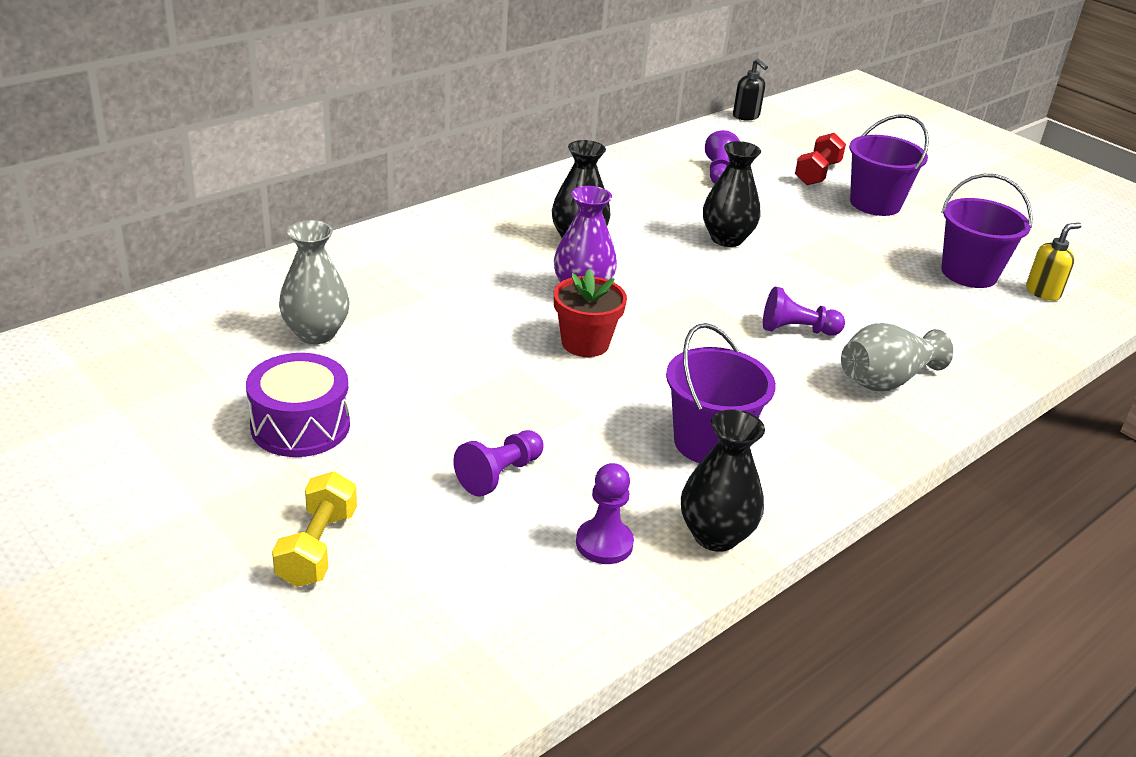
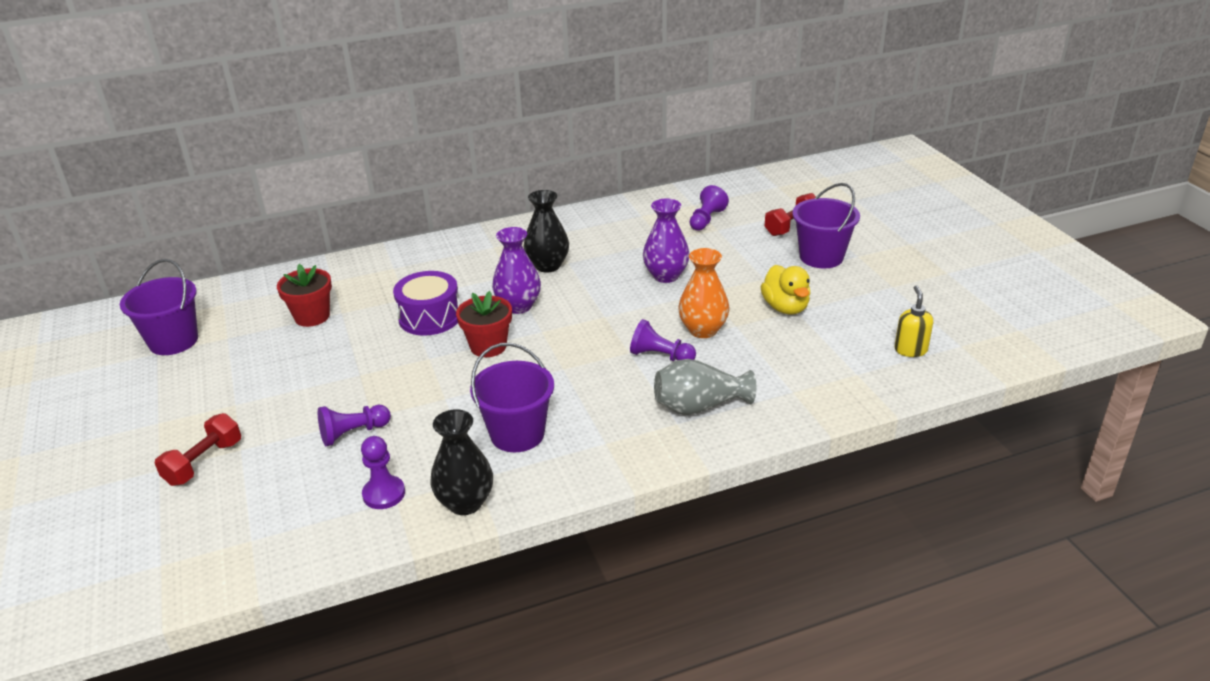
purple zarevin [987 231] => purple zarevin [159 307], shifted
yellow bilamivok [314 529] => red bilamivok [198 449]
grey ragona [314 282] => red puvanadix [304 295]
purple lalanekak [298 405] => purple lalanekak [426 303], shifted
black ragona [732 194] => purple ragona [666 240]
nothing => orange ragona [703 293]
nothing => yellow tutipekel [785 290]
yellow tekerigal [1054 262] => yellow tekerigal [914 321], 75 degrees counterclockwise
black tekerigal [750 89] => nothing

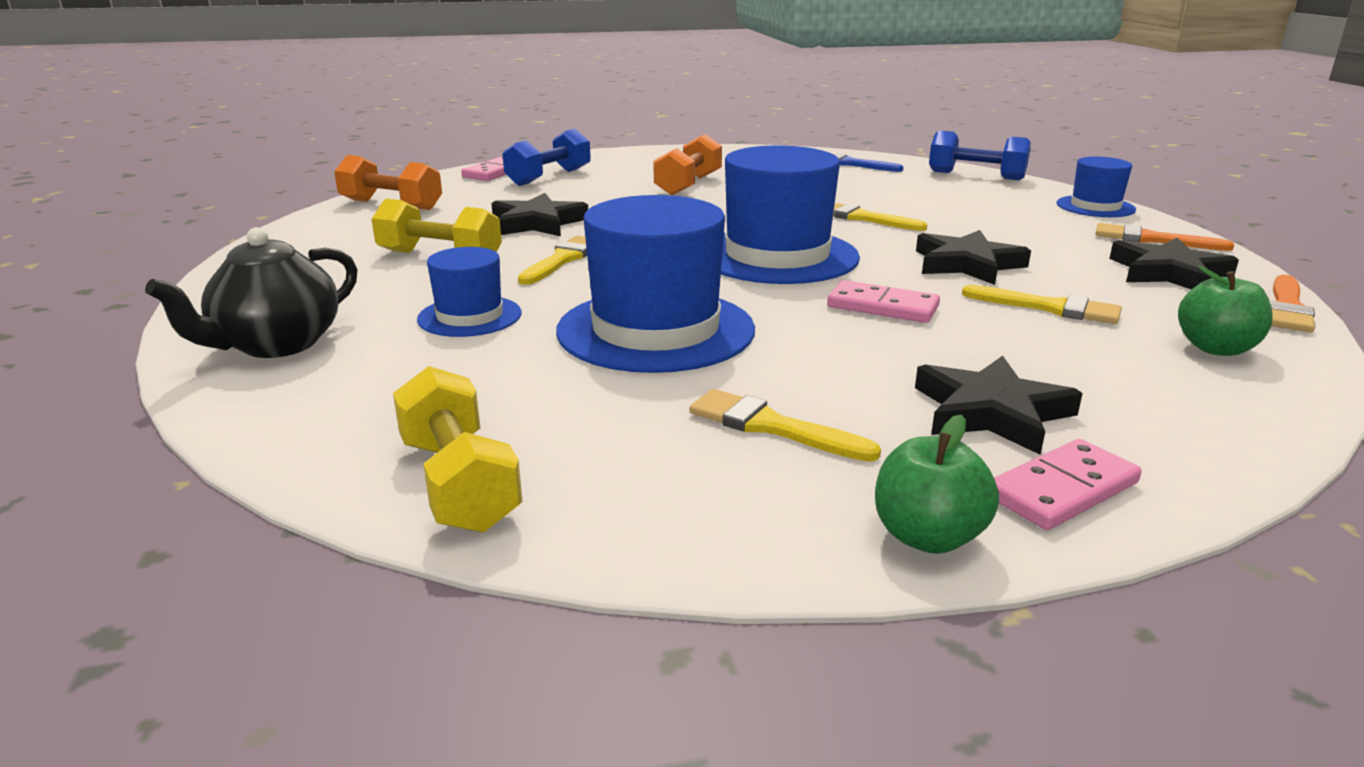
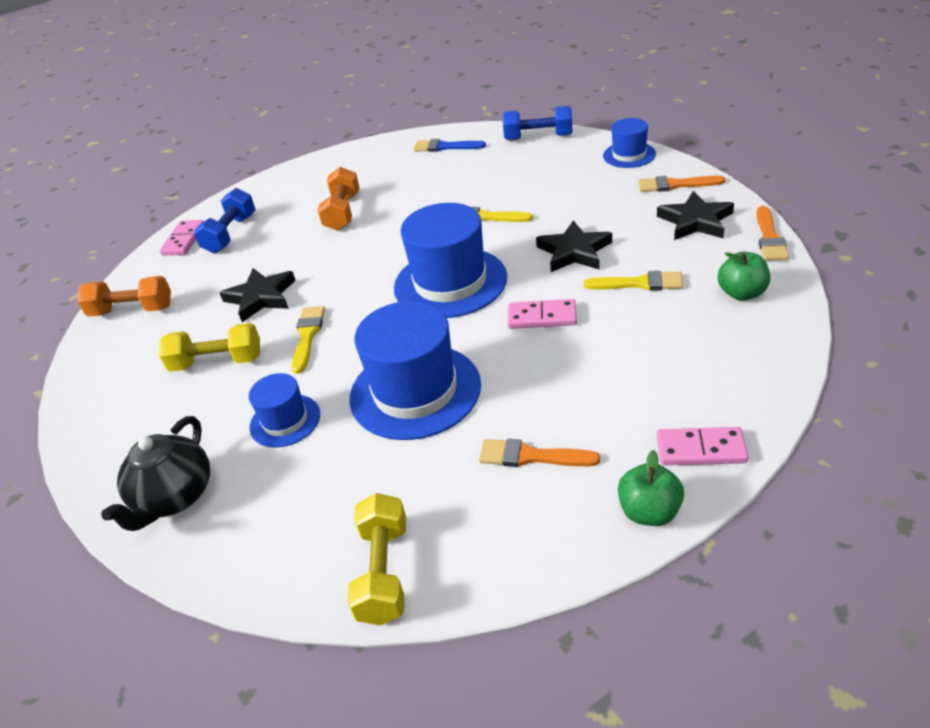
yellow bilamivok [458 449] => yellow bilamivok [376 559], 45 degrees clockwise
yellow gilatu [785 425] => orange gilatu [539 453]
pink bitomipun [1068 484] => pink bitomipun [702 446], 60 degrees clockwise
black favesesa [999 405] => nothing

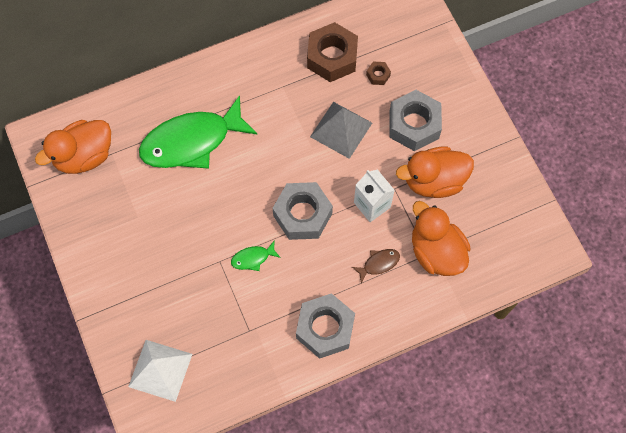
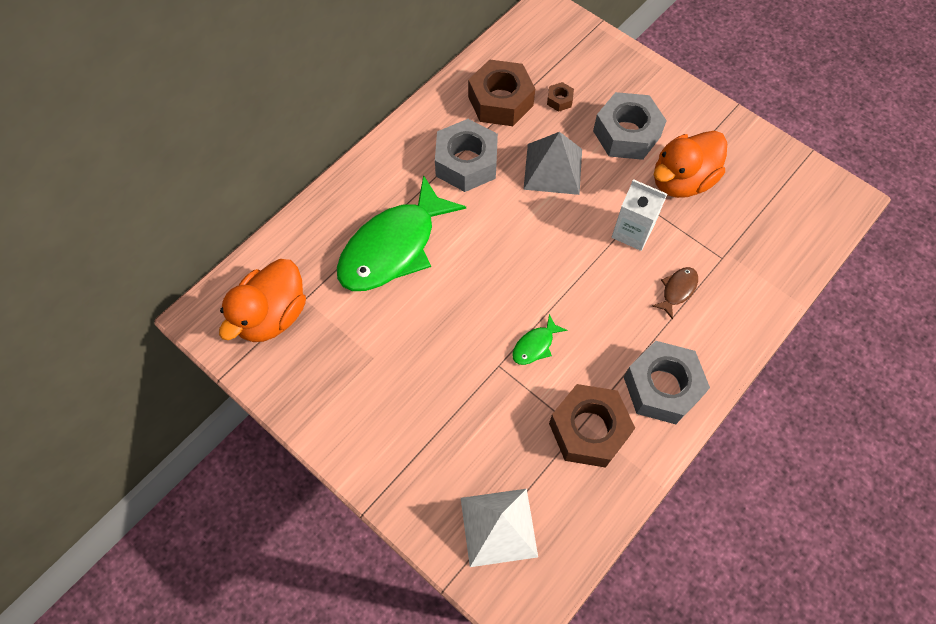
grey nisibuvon [303 211] => grey nisibuvon [466 155], shifted
nothing => brown nisibuvon [592 426]
orange tutipekel [441 238] => nothing

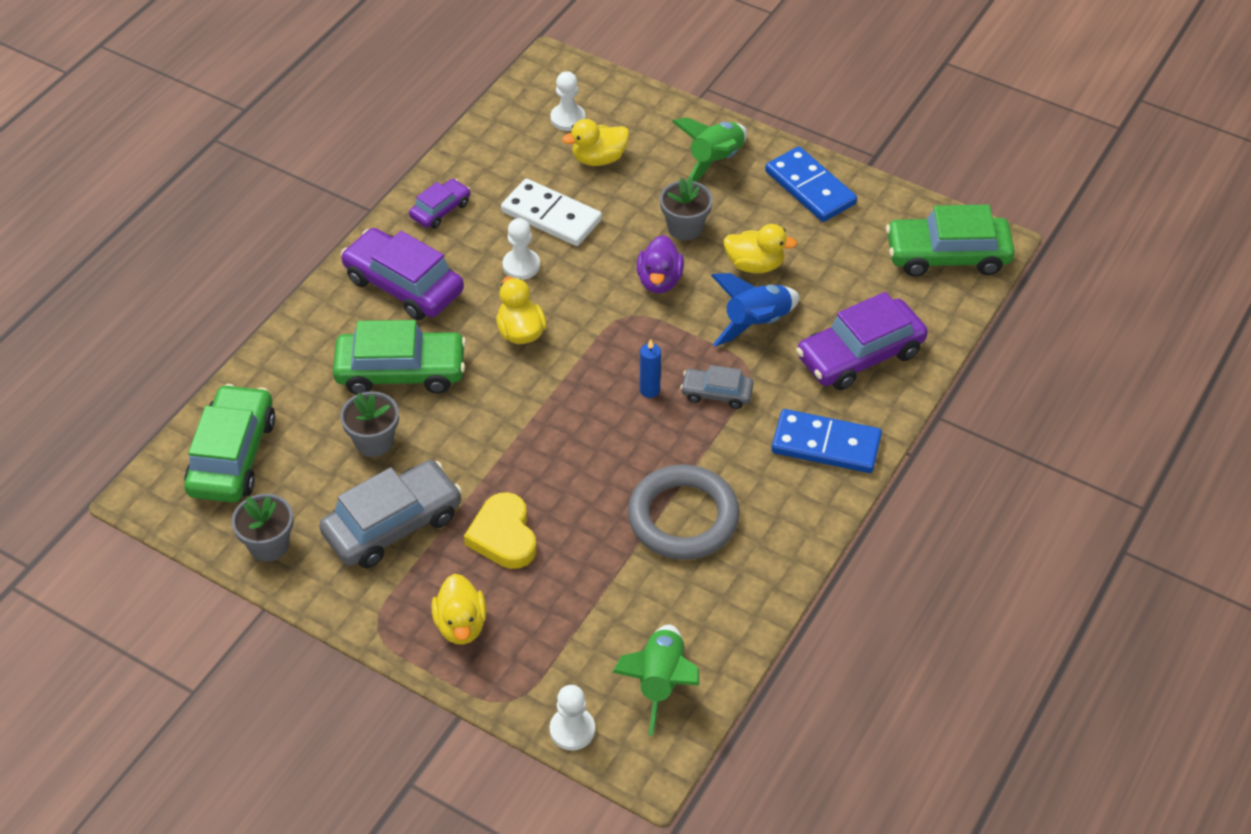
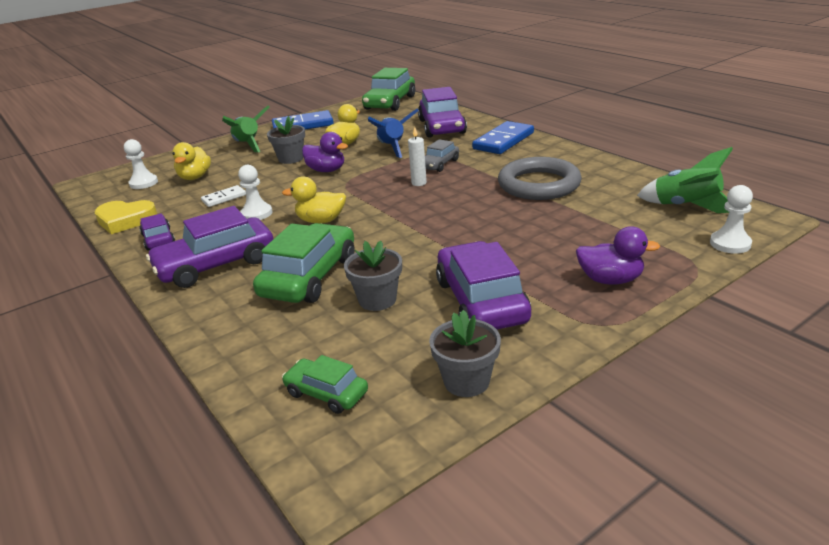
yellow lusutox [500 530] => yellow lusutox [125 217], shifted
white bitomipun [551 212] => white bitomipun [223 196], x0.54
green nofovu [230 443] => green nofovu [325 384], x0.54
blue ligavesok [650 368] => white ligavesok [417 156]
grey nofovu [390 514] => purple nofovu [483 285]
yellow tutipekel [459 609] => purple tutipekel [618 255]

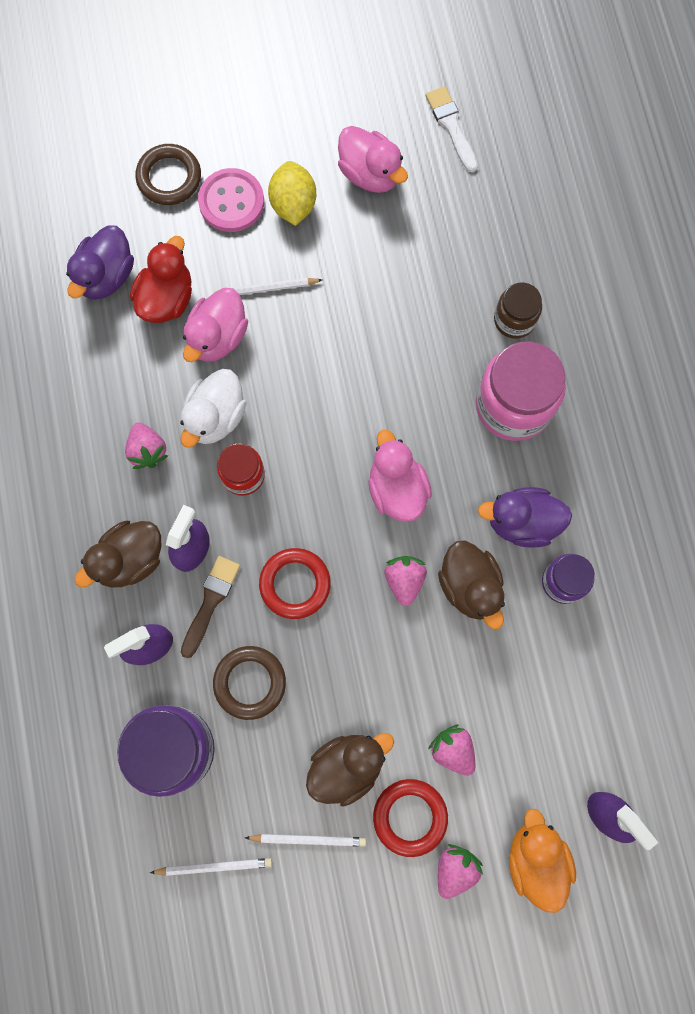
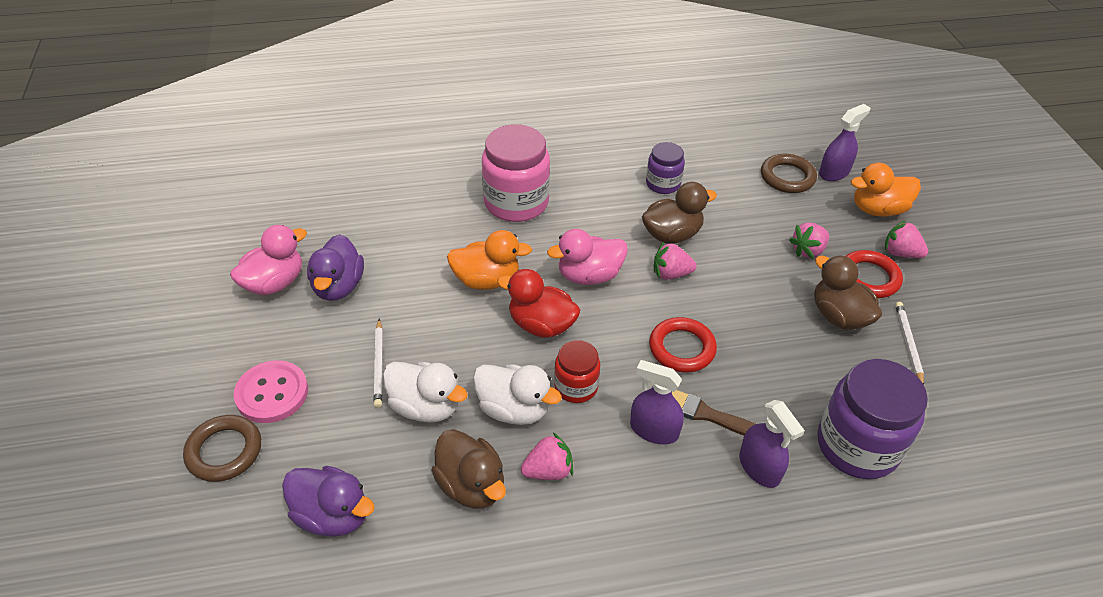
purple tutipekel [525 517] => purple tutipekel [335 267], shifted
pink tutipekel [215 325] => white tutipekel [425 392]
brown tutipekel [117 554] => brown tutipekel [468 469], shifted
nothing => orange tutipekel [489 260]
red tutipekel [161 279] => red tutipekel [538 303], shifted
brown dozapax [249 683] => brown dozapax [789 173], shifted
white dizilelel [211 867] => nothing
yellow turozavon [292 193] => nothing
white gilatu [452 129] => nothing
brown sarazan [518 311] => nothing

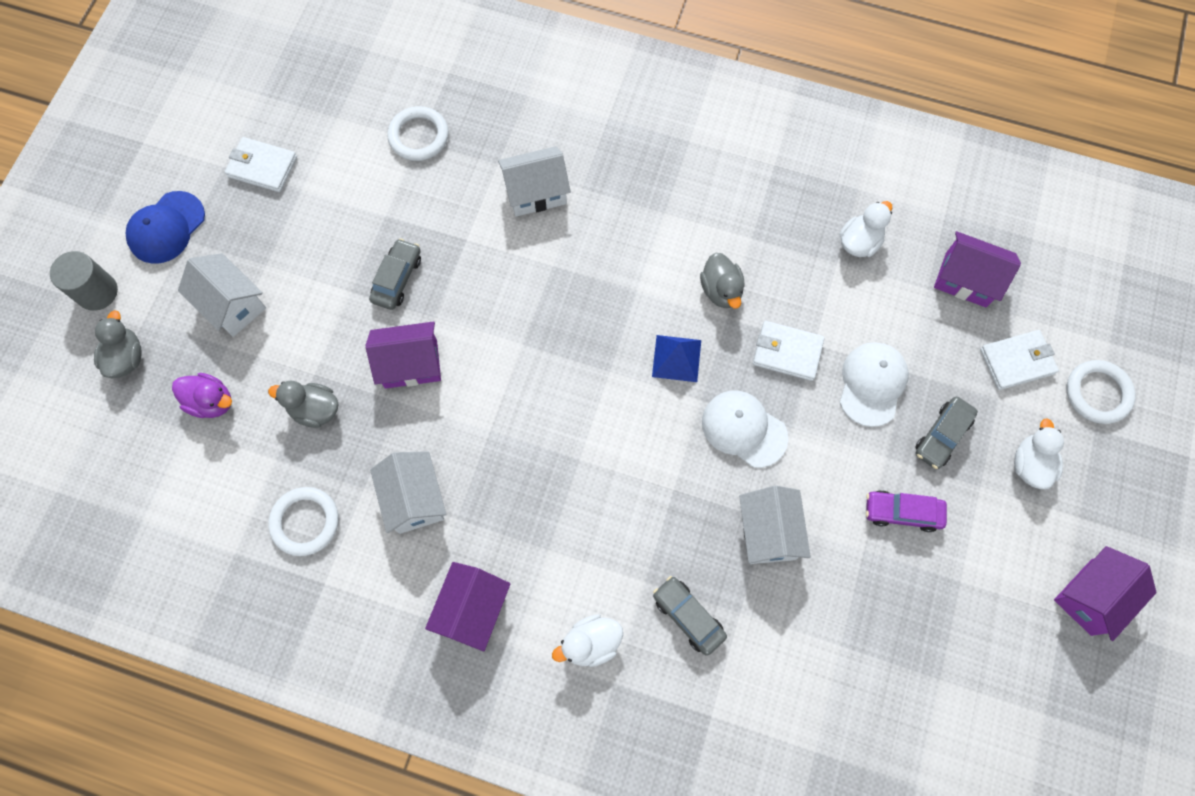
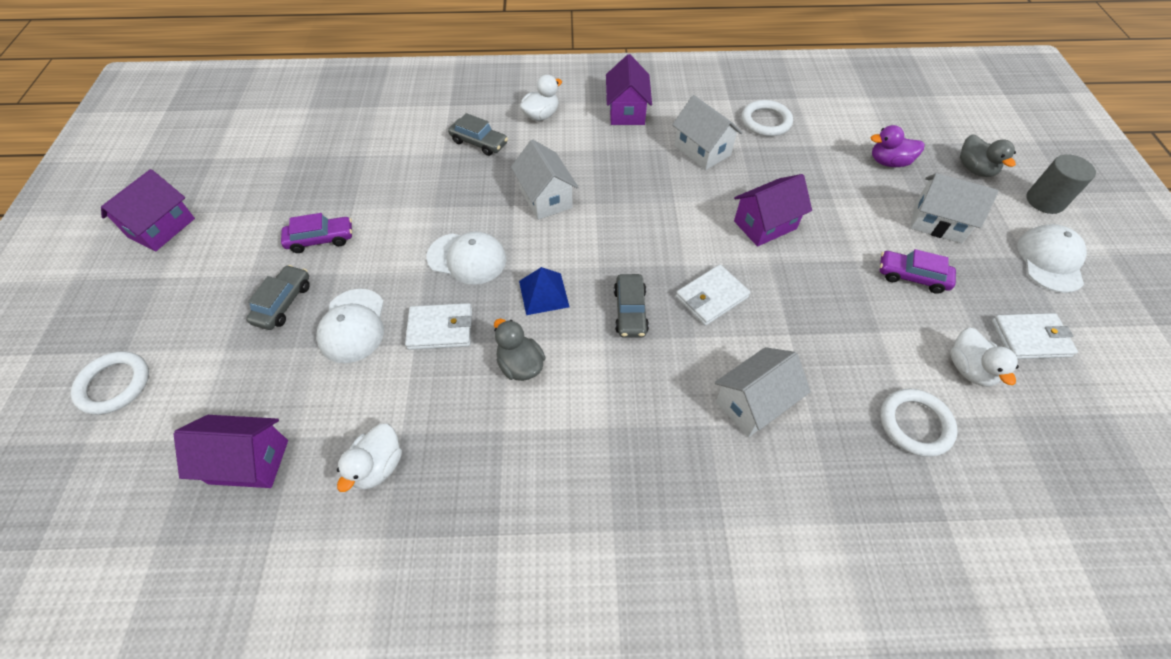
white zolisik [775 525] => white zolisik [544 180], shifted
grey nofovu [395 274] => grey nofovu [631 306], shifted
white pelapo [1019 360] => white pelapo [713 295], shifted
nothing => purple nofovu [918 271]
white tutipekel [1039 453] => white tutipekel [984 357], shifted
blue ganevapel [165 227] => white ganevapel [1052 258]
grey tutipekel [303 404] => nothing

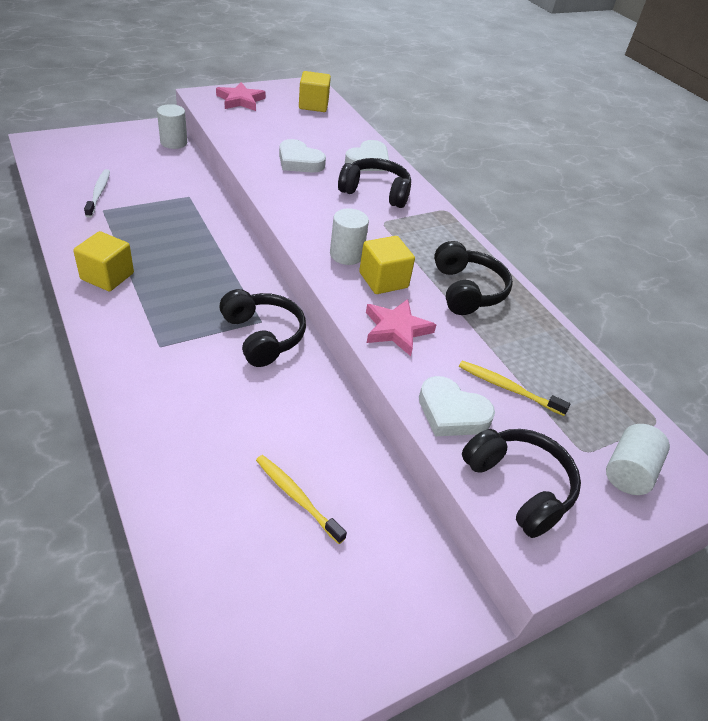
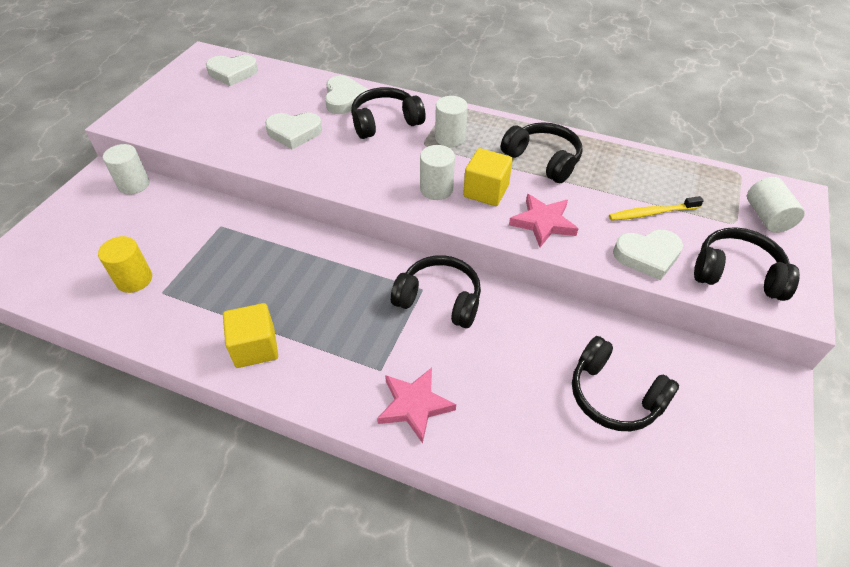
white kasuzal [97 193] => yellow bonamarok [125 264]
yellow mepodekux [315 91] => white lusutox [232 70]
pink favesesa [240 96] => pink favesesa [416 406], shifted
nothing => white bonamarok [451 121]
yellow kasuzal [301 499] => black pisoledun [625 383]

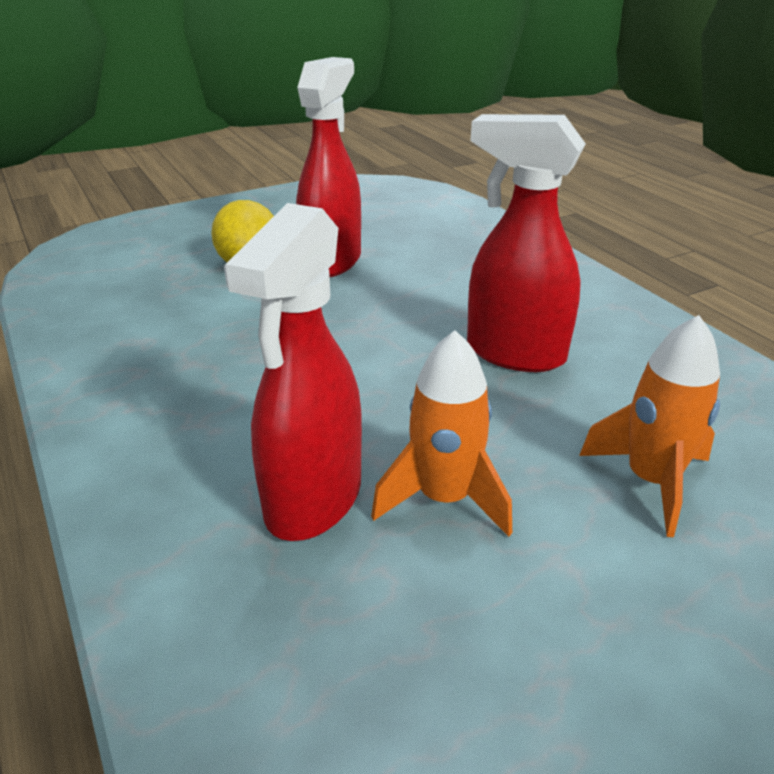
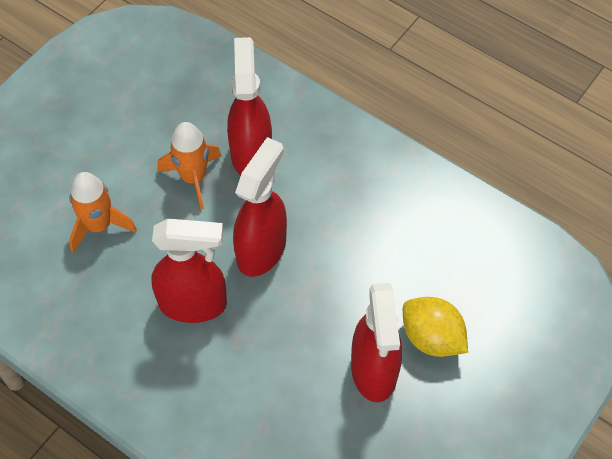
nothing => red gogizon [260 207]

